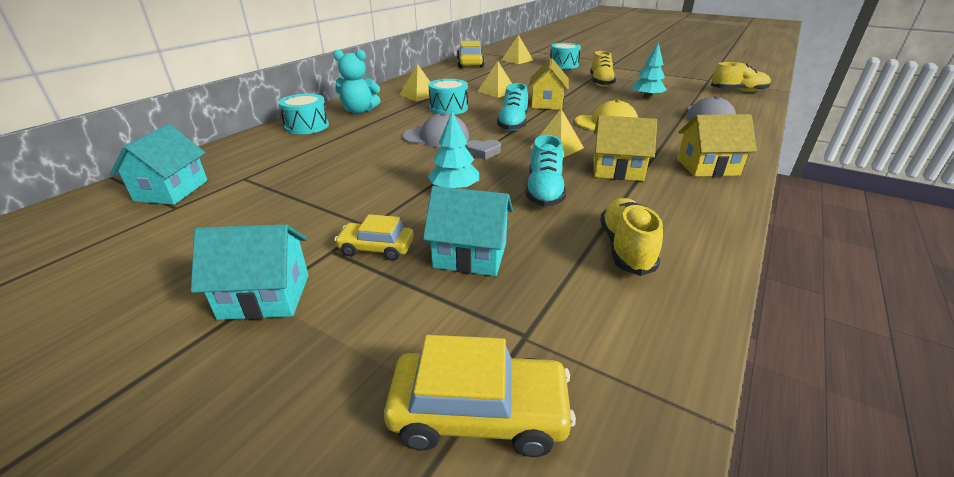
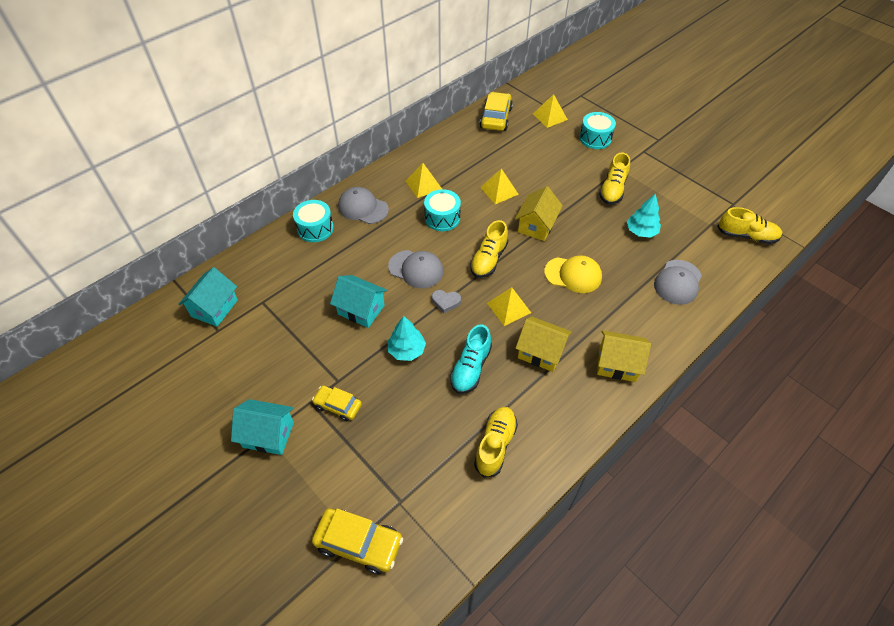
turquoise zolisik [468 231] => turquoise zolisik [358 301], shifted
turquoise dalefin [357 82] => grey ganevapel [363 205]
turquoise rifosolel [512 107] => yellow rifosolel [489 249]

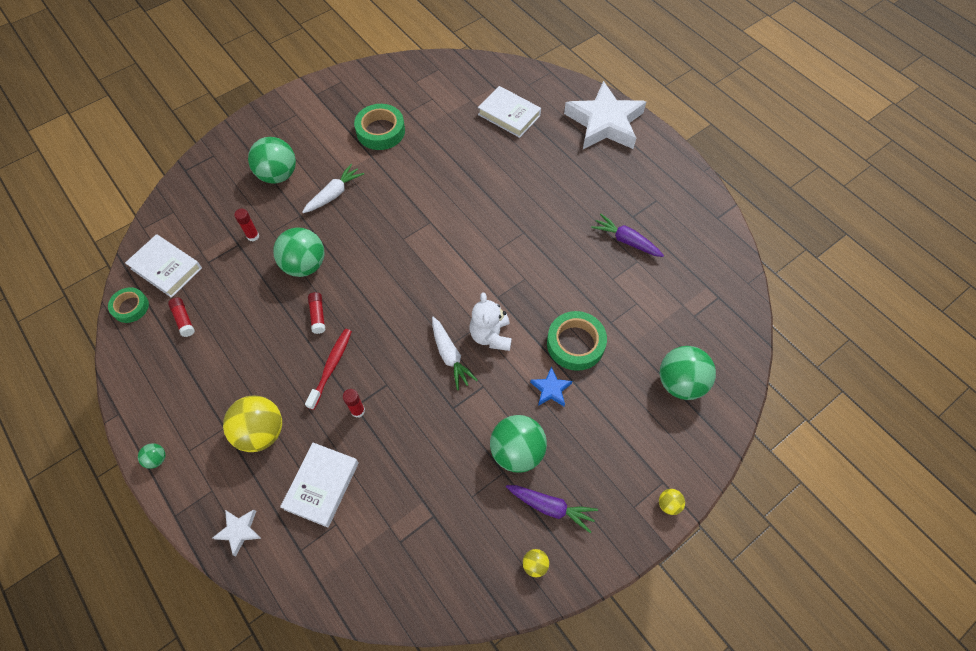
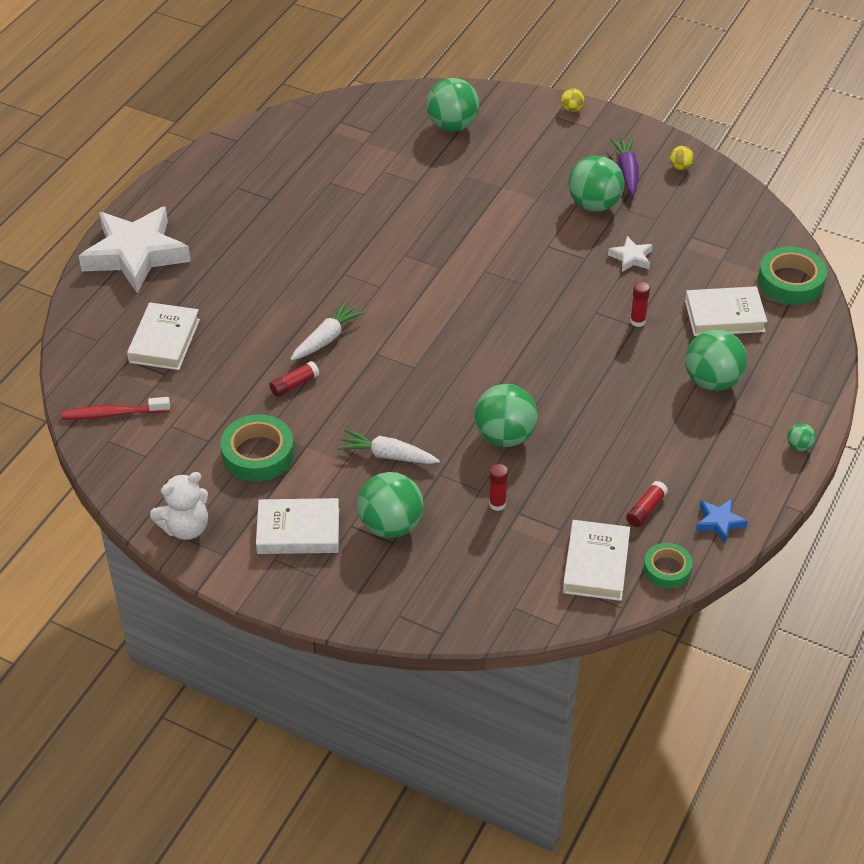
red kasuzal [328 369] => red kasuzal [115 408], shifted
white dalefin [490 321] => white dalefin [179 506], shifted
nothing => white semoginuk [297 526]
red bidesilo [316 313] => red bidesilo [294 379], shifted
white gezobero [455 353] => white gezobero [328 330], shifted
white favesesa [237 533] => white favesesa [630 254], shifted
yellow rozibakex [252 424] => green rozibakex [716 360]
blue favesesa [551 386] => blue favesesa [722 521], shifted
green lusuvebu [577 341] => green lusuvebu [792 276], shifted
purple gezobero [627 235] => nothing

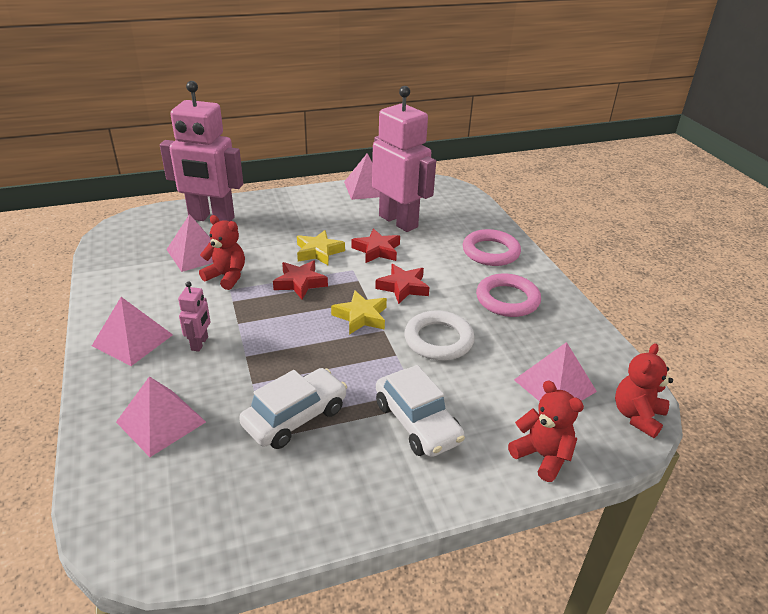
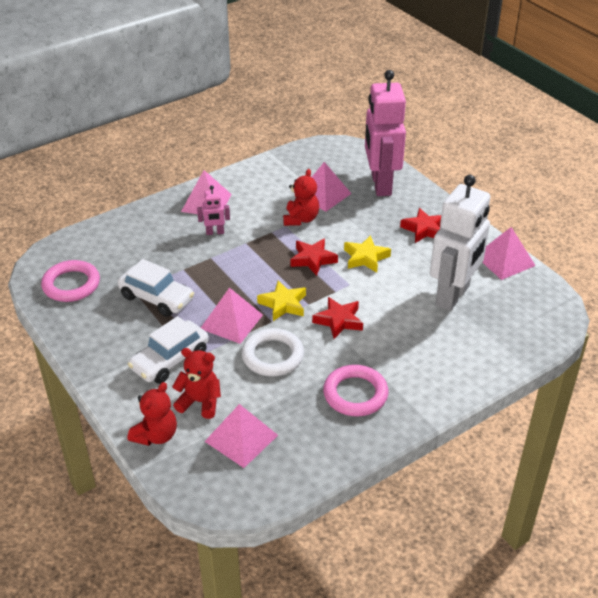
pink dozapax [492 247] => pink dozapax [70 281], shifted
red dalefin [644 390] => red dalefin [196 383], shifted
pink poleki [161 416] => pink poleki [232 315], shifted
red favesesa [376 245] => red favesesa [420 225], shifted
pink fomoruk [404 159] => white fomoruk [460 243]

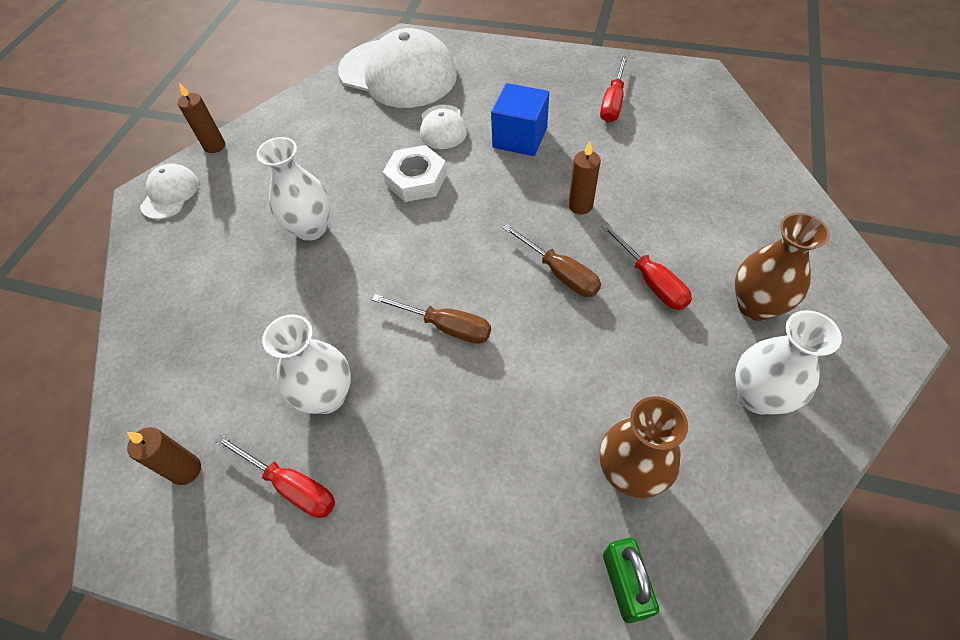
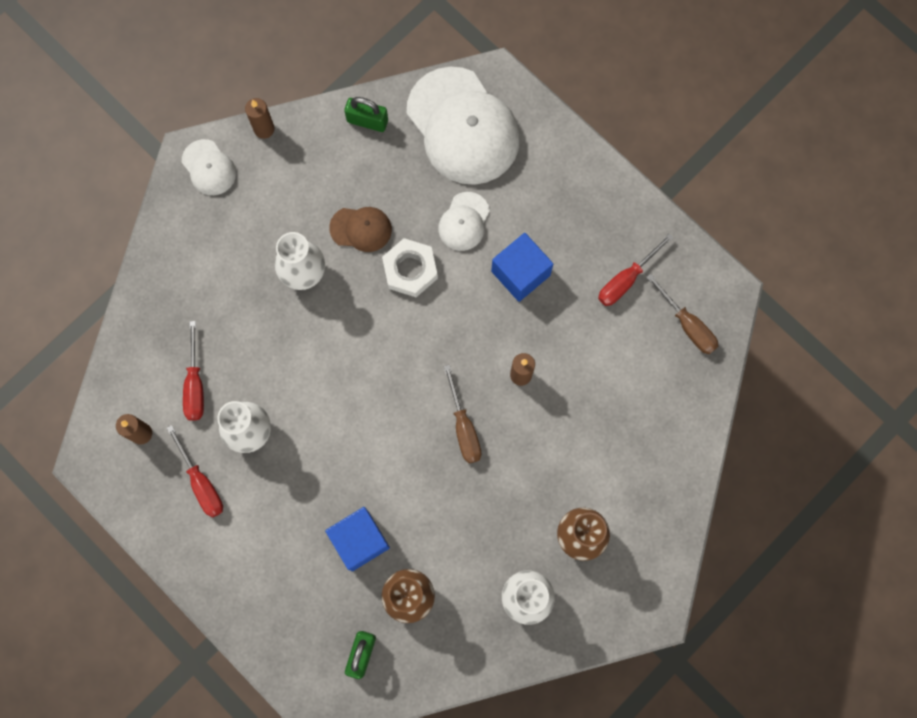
white ganevapel [169 191] => white ganevapel [209 167], 105 degrees clockwise
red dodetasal [646 266] => red dodetasal [193 371], shifted
nothing => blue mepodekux [357 539]
nothing => brown ganevapel [360 229]
nothing => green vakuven [366 114]
brown dodetasal [431 319] => brown dodetasal [682 314], shifted

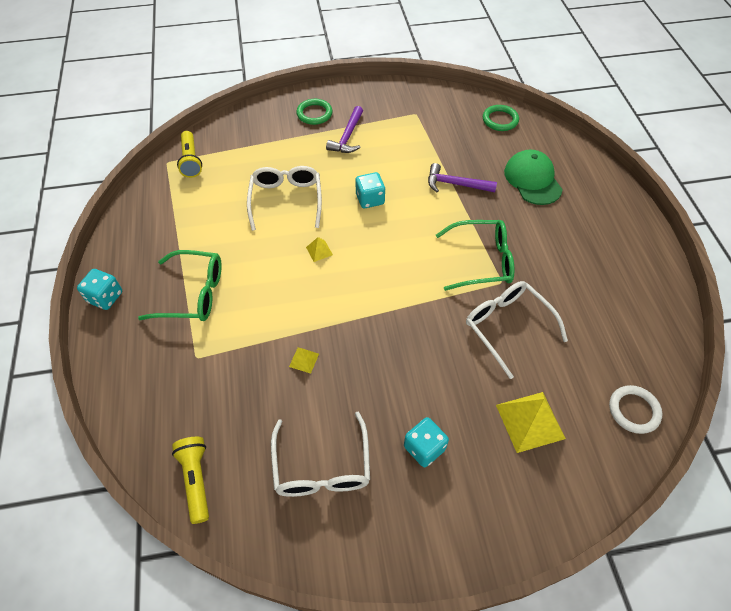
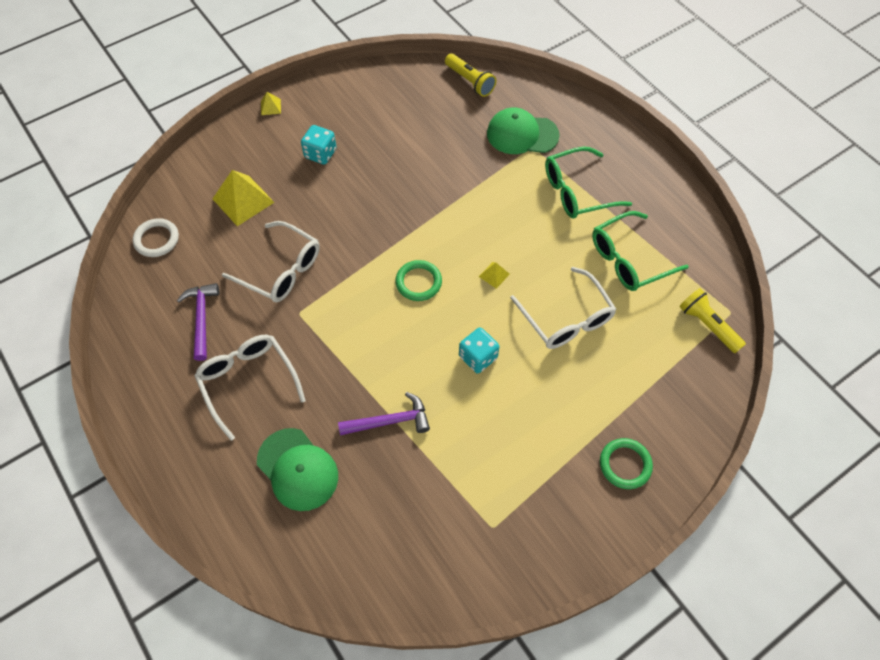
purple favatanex [344 129] => purple favatanex [198 322], shifted
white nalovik [320 454] => white nalovik [250 388], shifted
yellow poleki [304 360] => yellow poleki [271 103], shifted
green dozapax [501 118] => green dozapax [418 280], shifted
nothing => green ganevapel [523 130]
green nalovik [475 255] => green nalovik [640 251], shifted
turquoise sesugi [99 289] => nothing

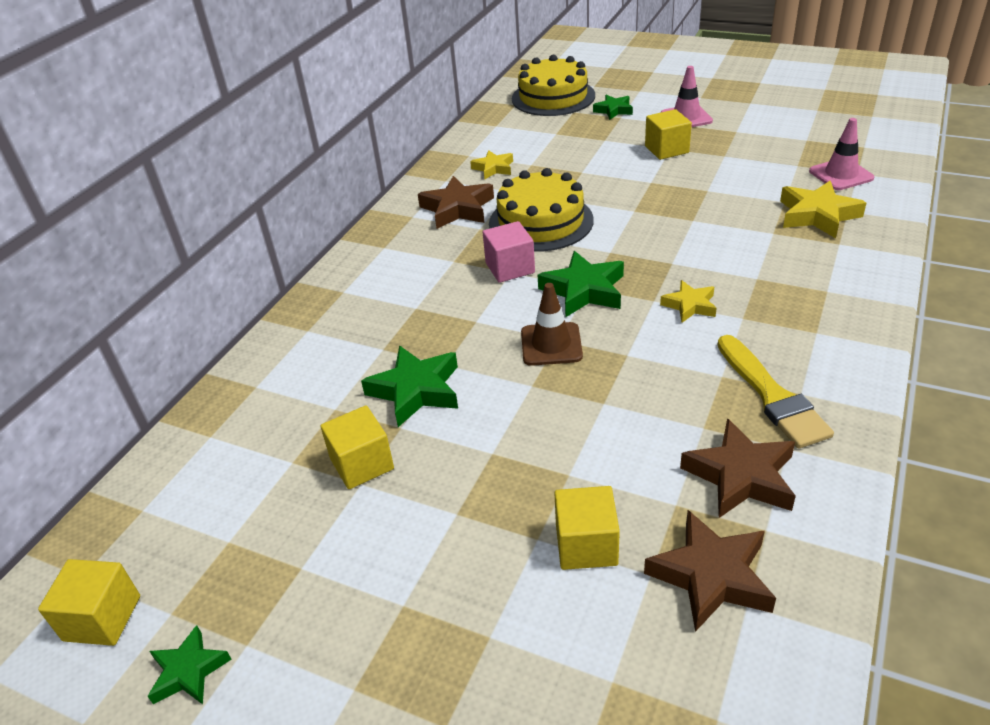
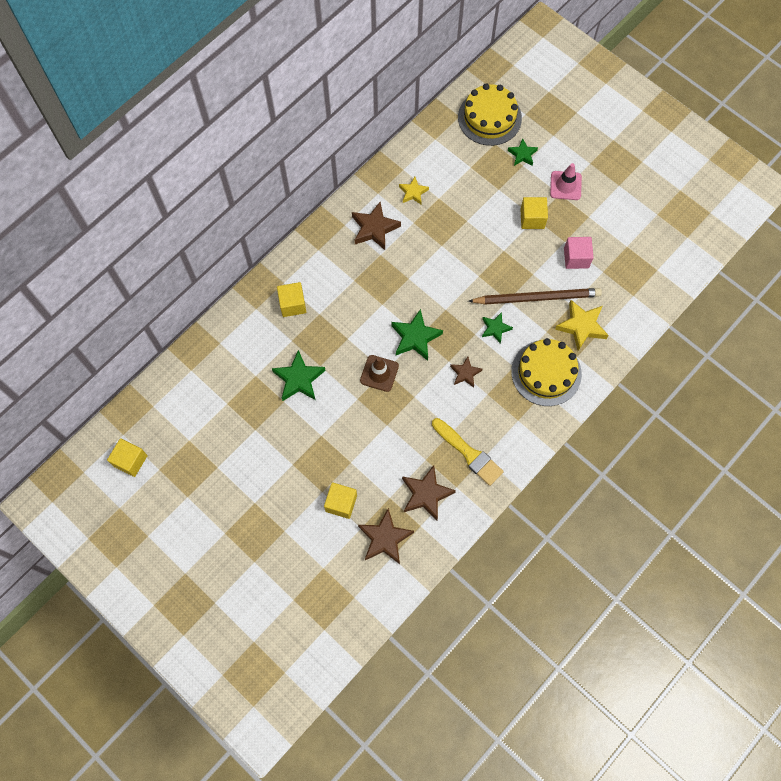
yellow mepodekux [357 447] => yellow mepodekux [291 299], shifted
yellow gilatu [775 391] => yellow gilatu [468 452], 45 degrees counterclockwise
yellow favesesa [688 301] => brown favesesa [466 372]
nothing => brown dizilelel [535 296]
green favesesa [189 664] => green favesesa [497 327], shifted
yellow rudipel [541 210] => yellow rudipel [546 372], shifted
pink mepodekux [509 252] => pink mepodekux [579 253], shifted
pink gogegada [841 154] => nothing

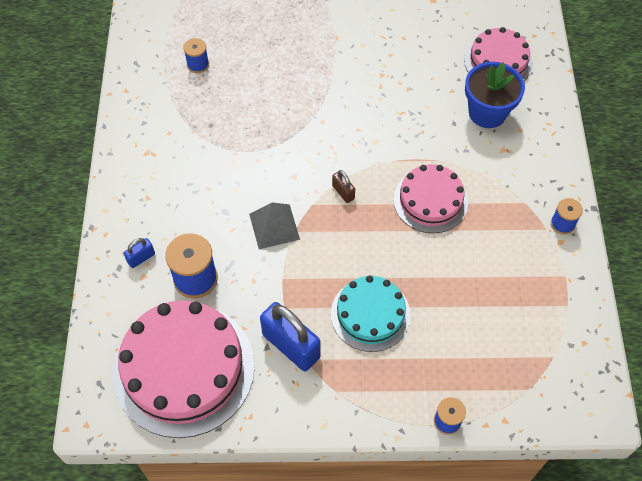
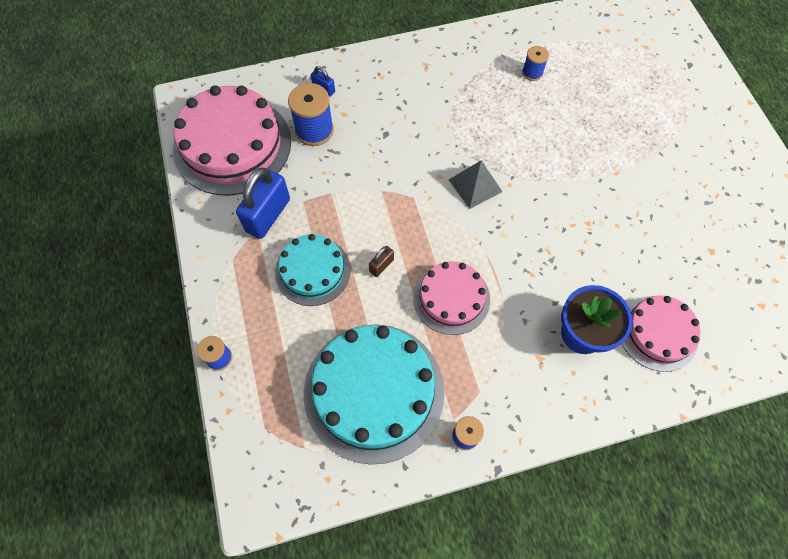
nothing => turquoise rudipel [374 394]
brown vakuven [343 186] => brown vakuven [381 261], shifted
grey poleki [274 225] => grey poleki [476 185], shifted

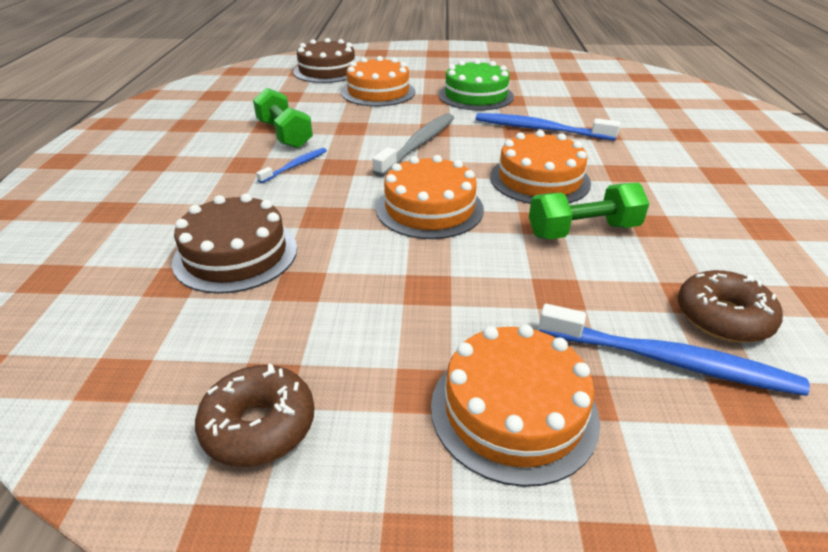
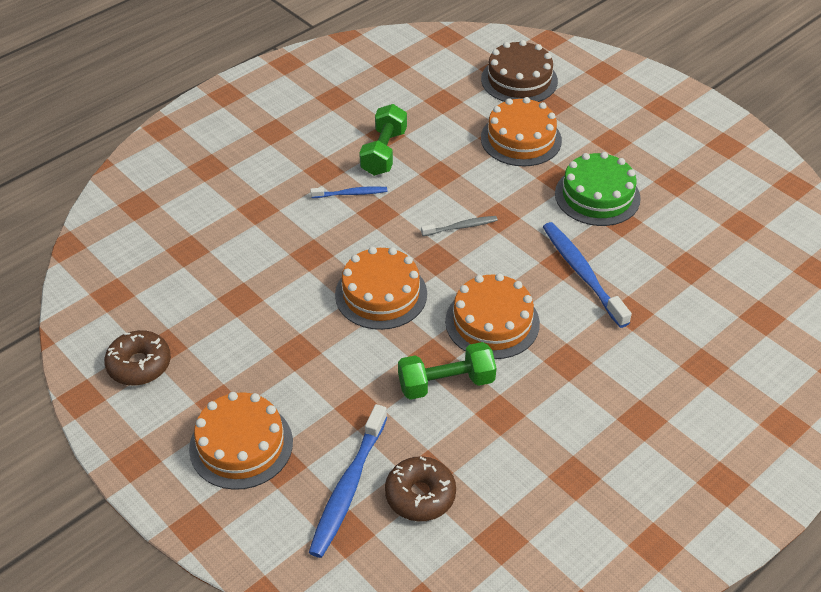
blue kasuzal [674 350] => blue kasuzal [348 481], 45 degrees clockwise
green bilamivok [589 211] => green bilamivok [447 371], 45 degrees counterclockwise
grey kasuzal [413 145] => grey kasuzal [459 226], x0.55
brown rudipel [234 244] => nothing

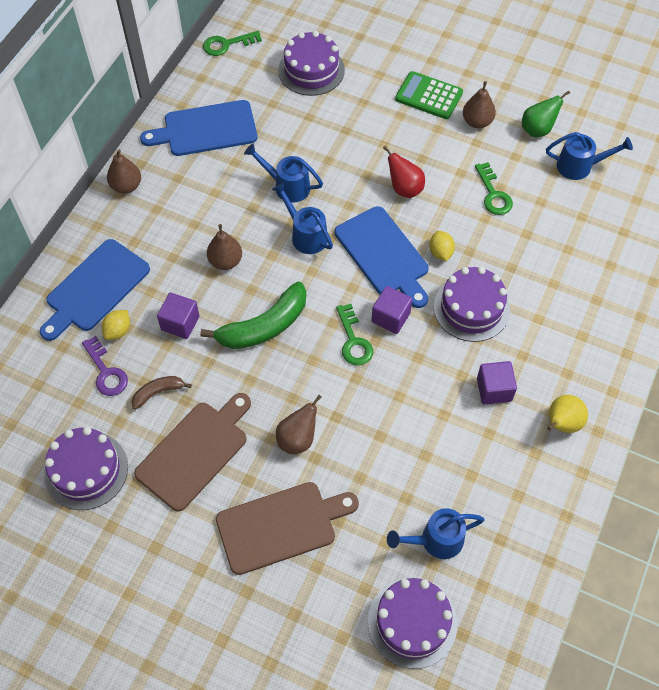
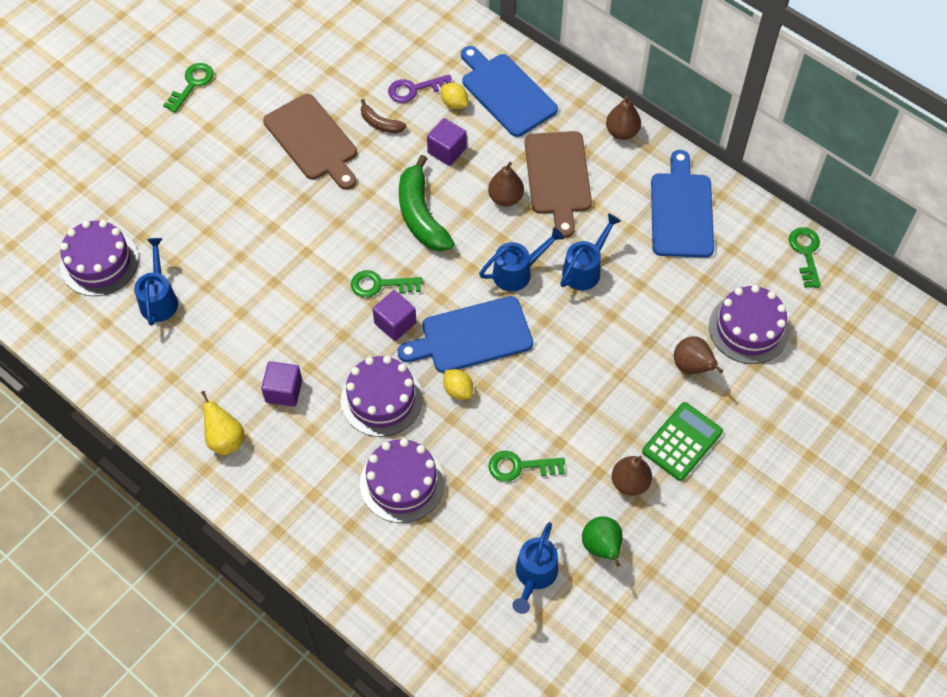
nothing => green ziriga [188 88]
purple rudipel [86 468] => purple rudipel [402 480], shifted
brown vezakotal [161 393] => brown vezakotal [383 116], 135 degrees clockwise
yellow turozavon [442 246] => yellow turozavon [458 384], 45 degrees clockwise
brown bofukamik [287 528] => brown bofukamik [558 184], shifted
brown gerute [299 424] => brown gerute [698 355], shifted
red gerute [404 172] => nothing

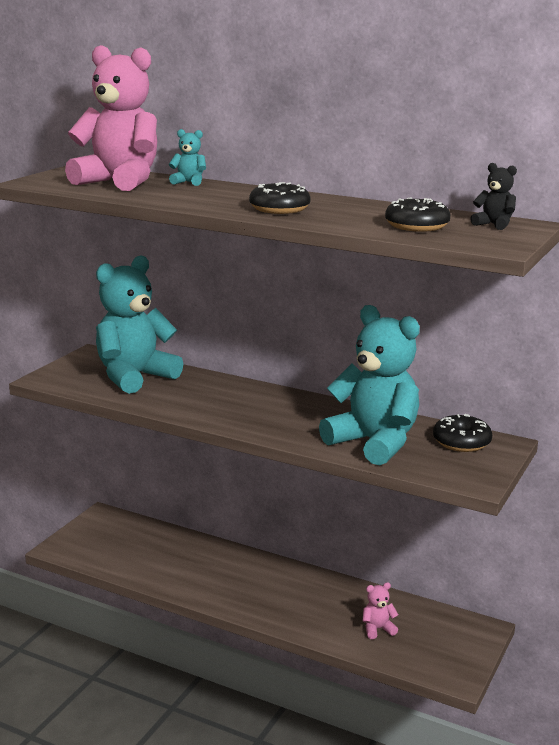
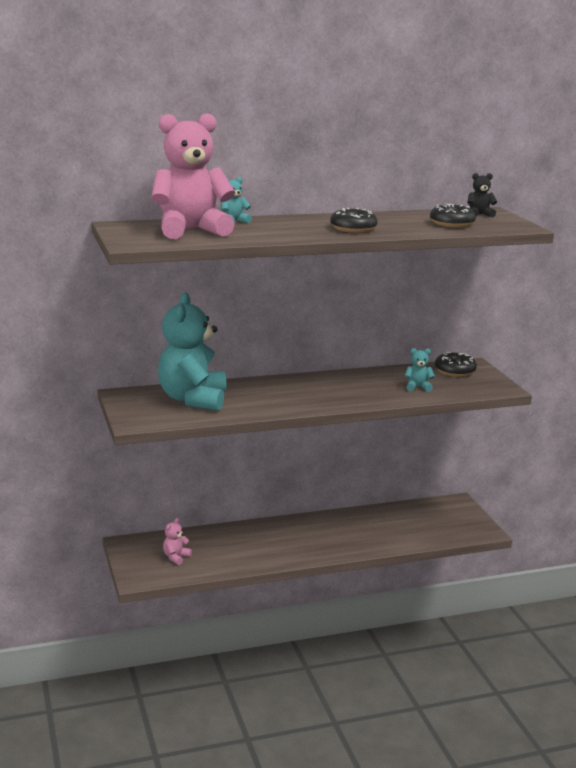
pink dalefin [380 610] => pink dalefin [177 541], shifted
turquoise dalefin [369 385] => turquoise dalefin [420 370], x0.40

